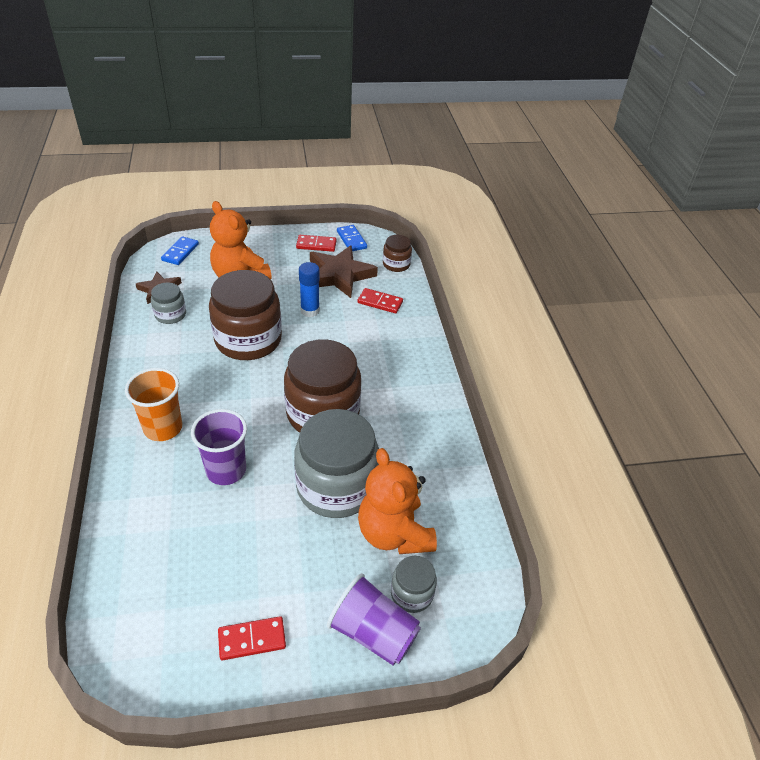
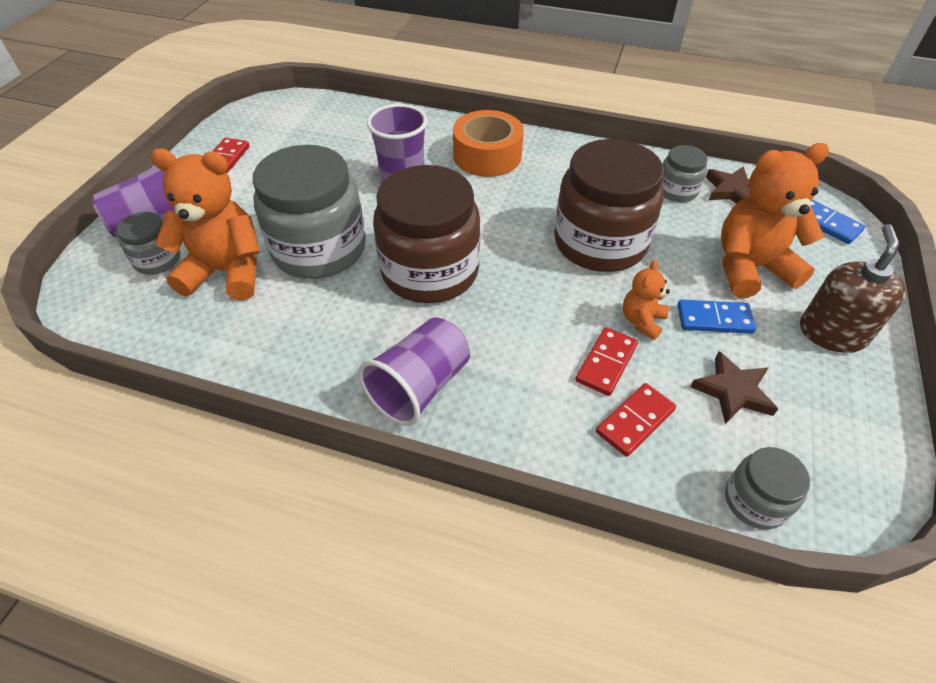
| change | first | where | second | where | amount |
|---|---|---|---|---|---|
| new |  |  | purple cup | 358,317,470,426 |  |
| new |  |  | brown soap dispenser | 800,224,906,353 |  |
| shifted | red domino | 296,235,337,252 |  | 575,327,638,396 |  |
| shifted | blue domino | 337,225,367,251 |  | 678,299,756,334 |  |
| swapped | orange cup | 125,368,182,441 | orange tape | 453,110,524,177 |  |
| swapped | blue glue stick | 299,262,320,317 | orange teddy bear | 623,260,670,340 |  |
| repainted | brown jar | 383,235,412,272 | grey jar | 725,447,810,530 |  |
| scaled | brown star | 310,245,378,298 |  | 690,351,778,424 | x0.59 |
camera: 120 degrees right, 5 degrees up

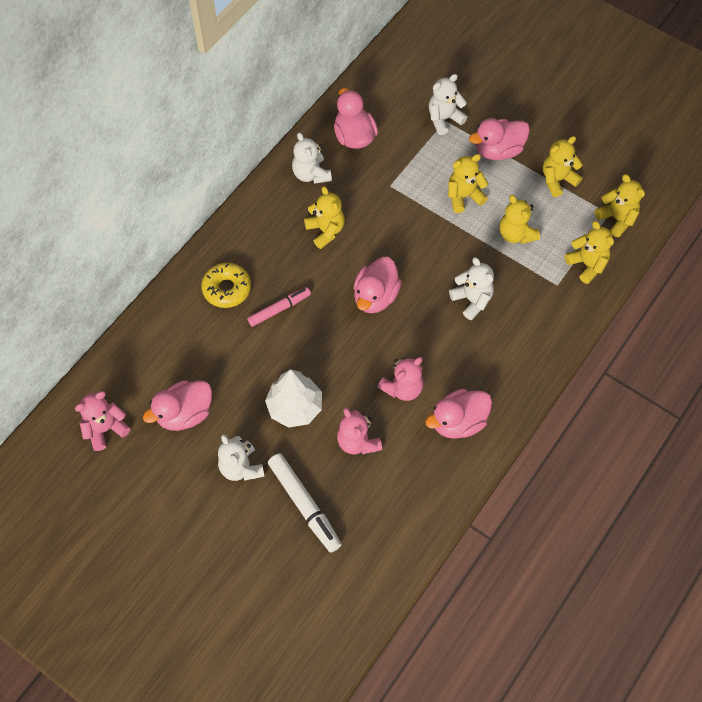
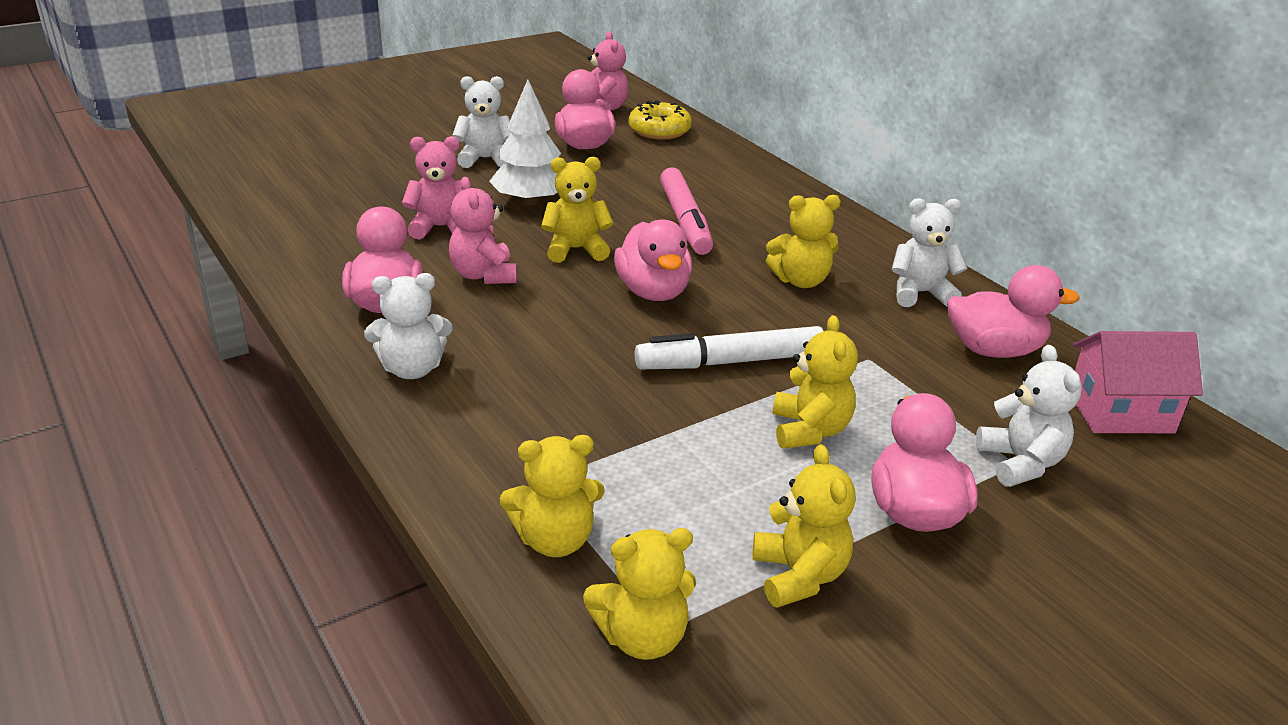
| change | first | where | second | where | amount |
|---|---|---|---|---|---|
| new |  |  | pink house | 1073,331,1203,433 |  |
| shifted | yellow donut | 201,263,251,308 |  | 629,100,692,140 |  |
| shifted | white marker | 268,453,342,553 |  | 635,326,823,369 |  |
| shifted | white teddy bear | 449,257,494,320 |  | 364,273,452,379 |  |
| shifted | yellow teddy bear | 499,195,540,244 |  | 541,157,614,263 |  |
| rotated | pink duck | 354,257,402,313 |  | 614,220,692,301 | 150 degrees counterclockwise |
| scaled | pink marker | 247,287,311,327 |  | 660,167,713,255 | x1.52 |
camera: 110 degrees right, 30 degrees down

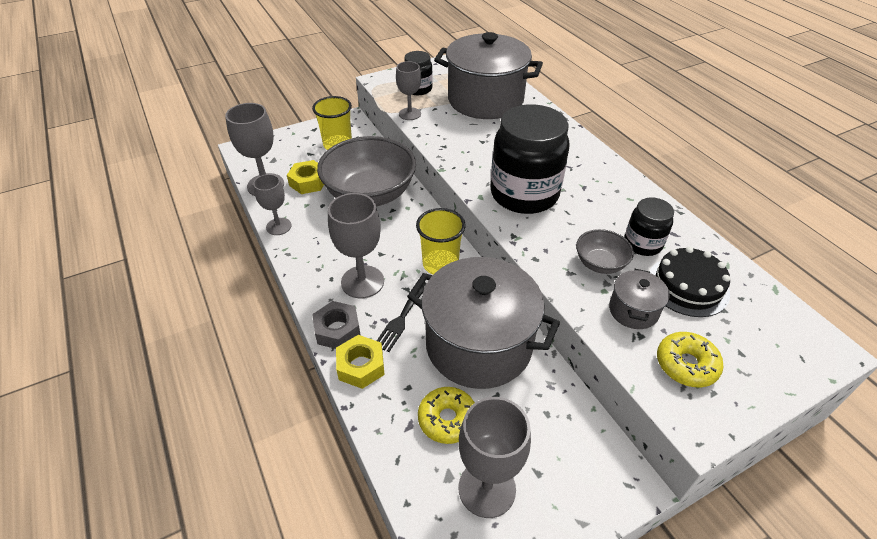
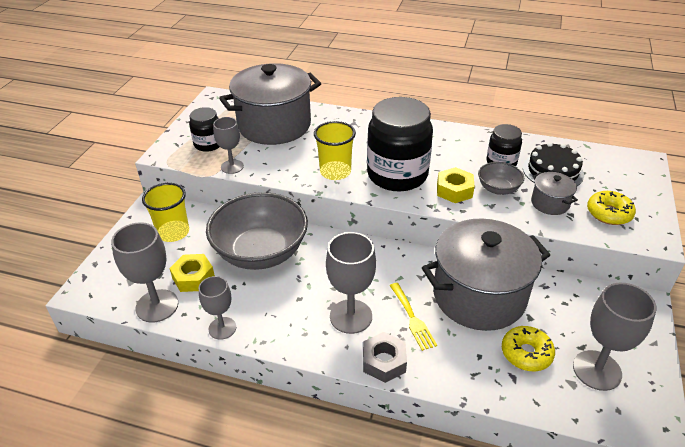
| change | first | where | second | where | amount |
|---|---|---|---|---|---|
| shifted | yellow nut | 336,335,385,389 |  | 437,167,475,203 |  |
| shifted | yellow cup | 416,208,466,274 |  | 314,121,356,180 |  |
| repainted | black fork | 377,282,427,352 | yellow fork | 390,283,437,351 |  |
camera: 45 degrees left, 5 degrees down

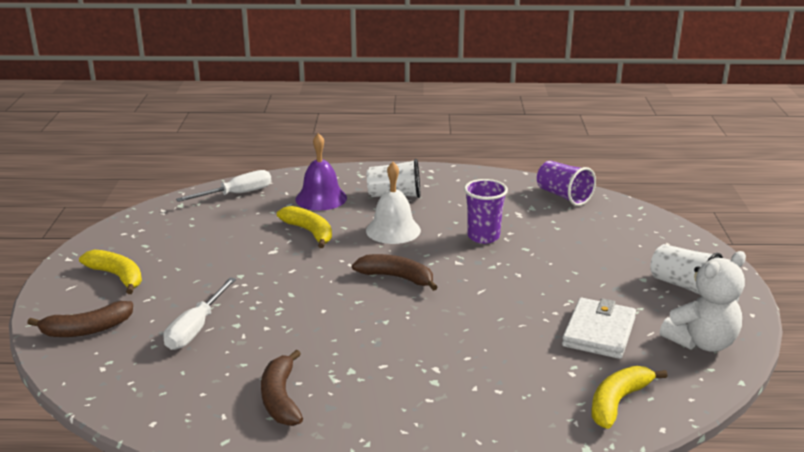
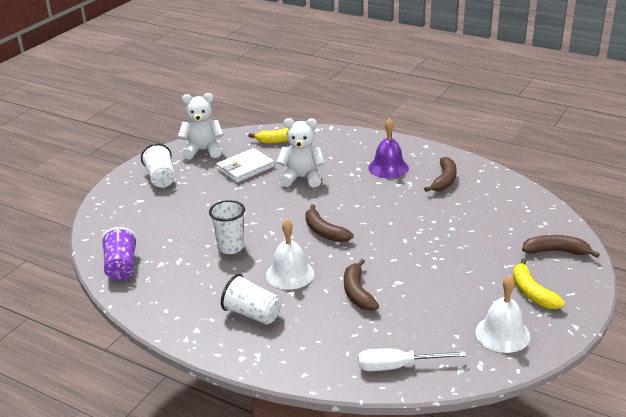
| change | first | where | second | where | amount |
|---|---|---|---|---|---|
| gone | white screwdriver | 163,277,236,350 |  |  |  |
| new |  |  | white teddy bear | 276,118,325,188 |  |
| new |  |  | white bell | 475,276,530,353 |  |
| shifted | purple bell | 295,133,347,210 |  | 368,118,409,178 |  |
| repainted | yellow banana | 277,206,332,248 | brown banana | 344,259,379,311 |  |
| repainted | purple cup | 464,179,508,244 | white cup | 209,200,245,254 |  |
camera: 150 degrees left, 5 degrees up

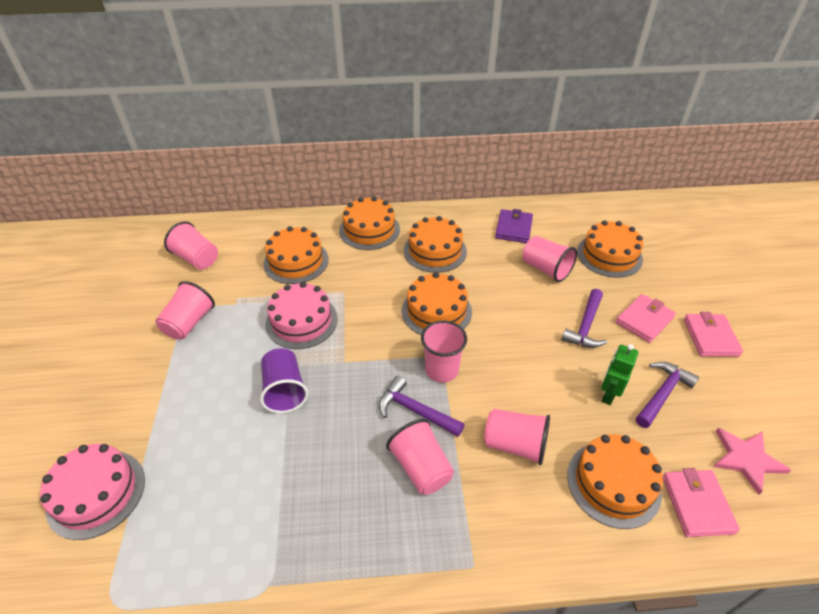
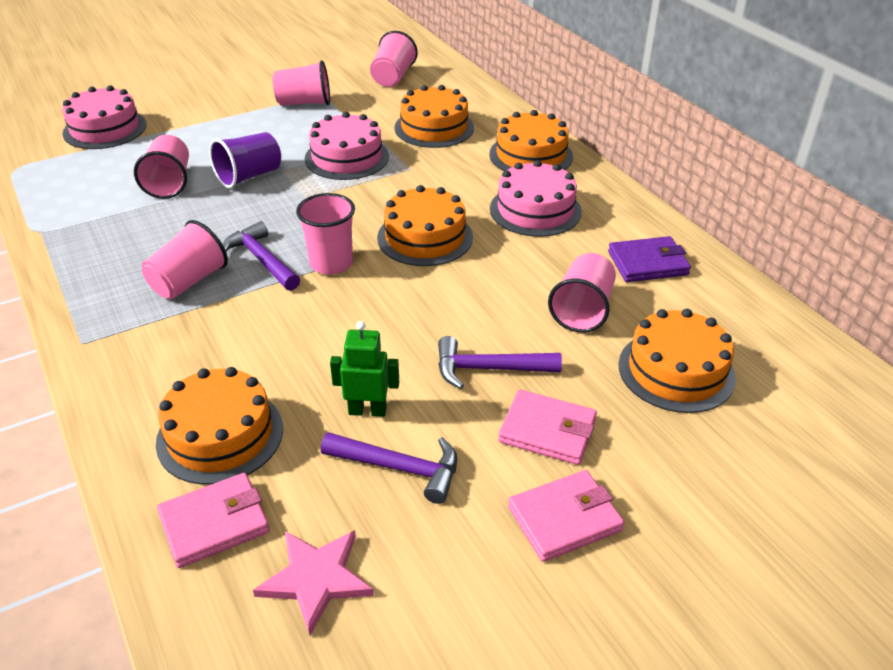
| change | first | where | second | where | amount |
|---|---|---|---|---|---|
| shifted | pink cup | 484,409,550,465 |  | 134,135,189,199 |  |
| repainted | orange cake | 404,216,467,273 | pink cake | 490,160,582,237 |  |
| rotated | purple hammer | 379,376,465,437 |  | 223,221,300,291 | 45 degrees counterclockwise |
camera: 65 degrees right, 5 degrees down

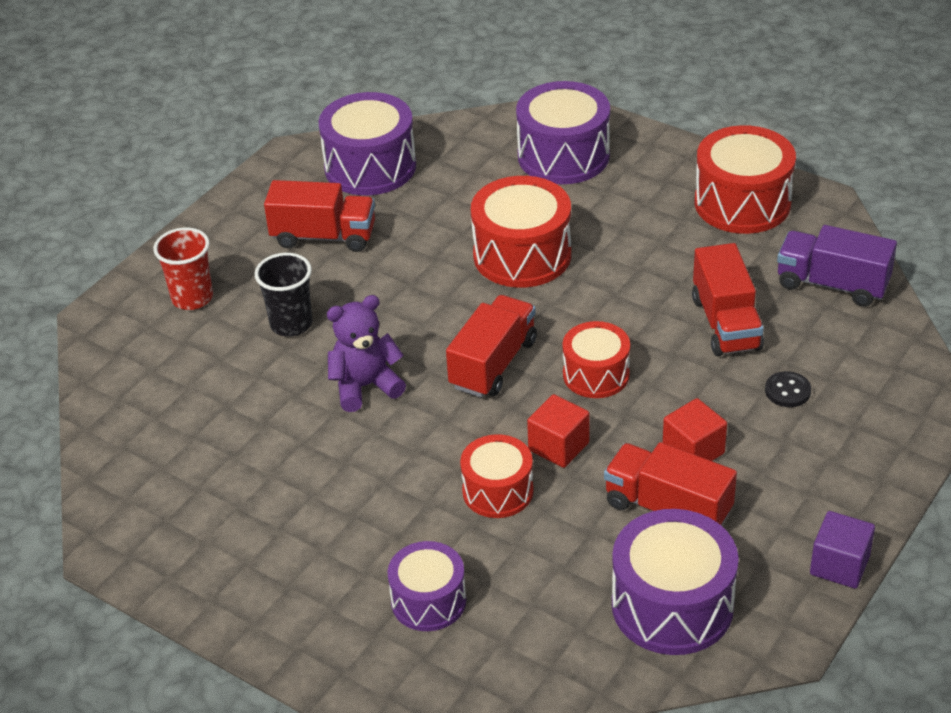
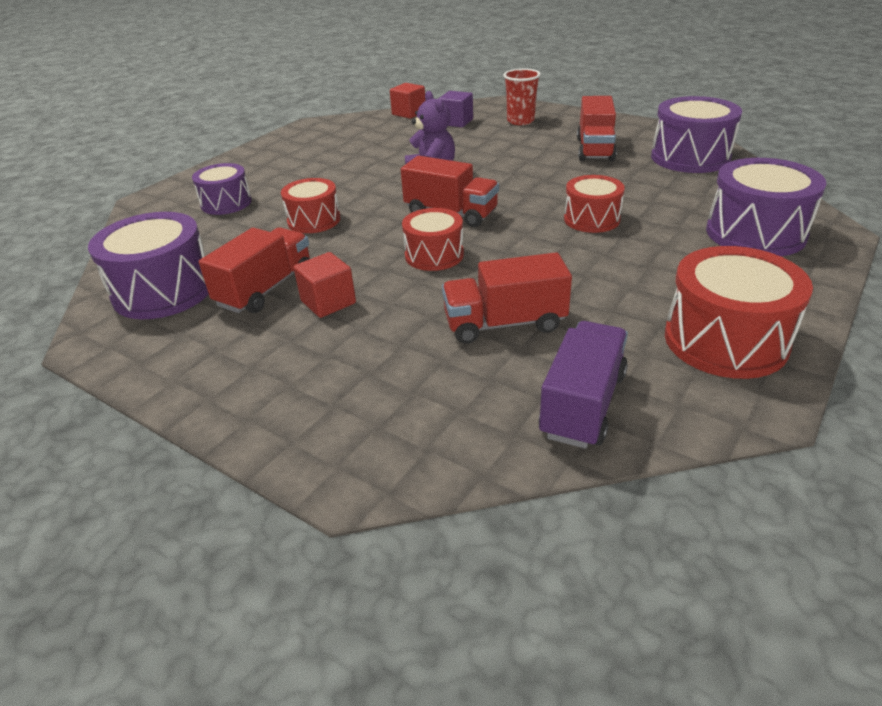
| change | first | where | second | where | amount |
|---|---|---|---|---|---|
| gone | black cup | 255,253,313,337 |  |  |  |
| gone | black button | 765,371,811,407 |  |  |  |
| shifted | red cube | 527,394,589,468 |  | 390,83,426,119 |  |
| shifted | purple cube | 810,511,875,589 |  | 440,91,473,127 |  |
| scaled | red drum | 471,176,571,288 |  | 564,175,625,233 | x0.63 |
camera: 90 degrees right, 5 degrees down

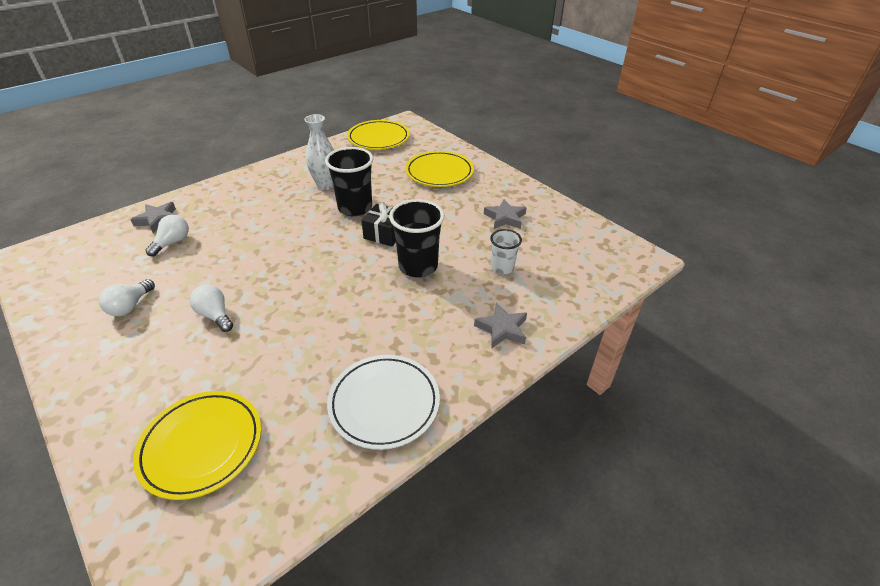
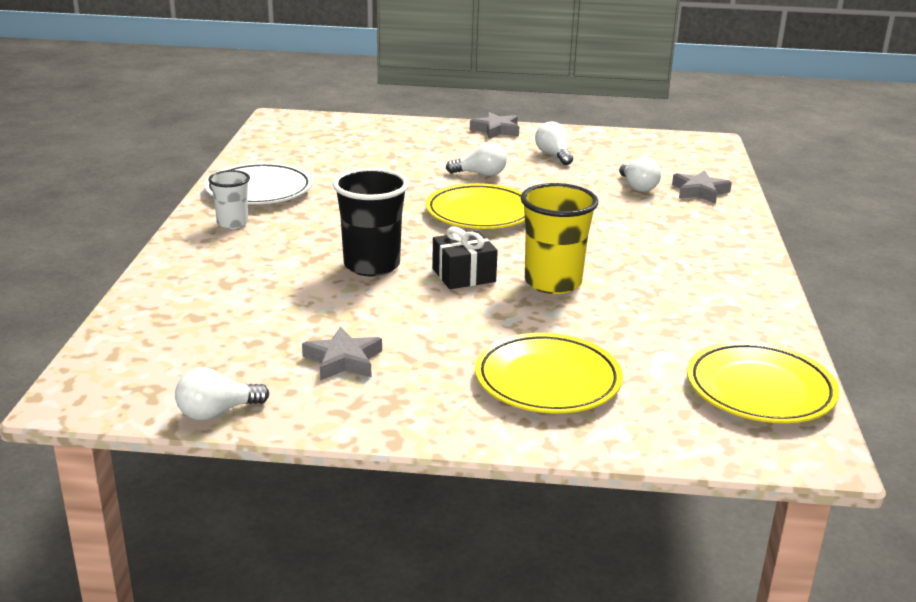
| change | first | where | second | where | amount |
|---|---|---|---|---|---|
| gone | white vase | 304,114,334,190 |  |  |  |
| new |  |  | white light bulb | 175,368,269,420 |  |
| shifted | yellow plate | 133,391,261,500 |  | 426,183,525,229 |  |
| shifted | grey star | 474,303,527,349 |  | 470,112,519,139 |  |
| shifted | white cup | 490,229,522,274 |  | 208,170,250,229 |  |
| repainted | black cup | 325,147,373,217 | yellow cup | 521,183,598,294 |  |
camera: 135 degrees right, 15 degrees down

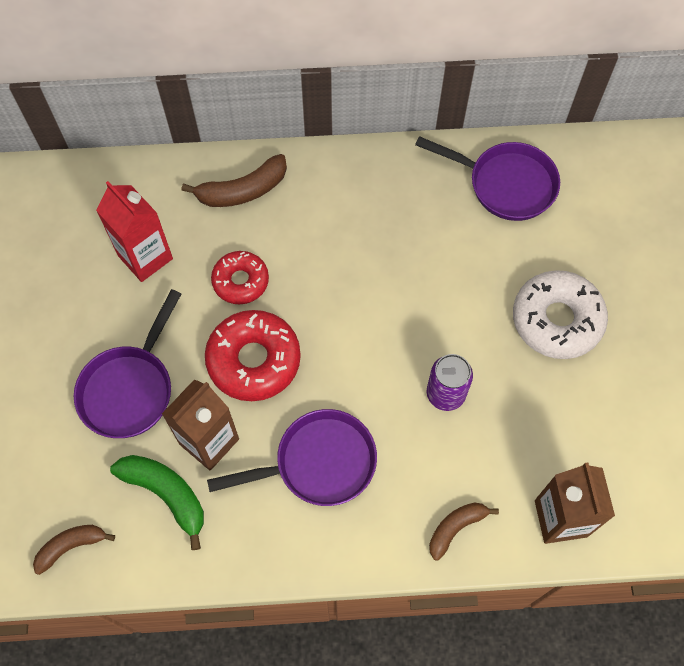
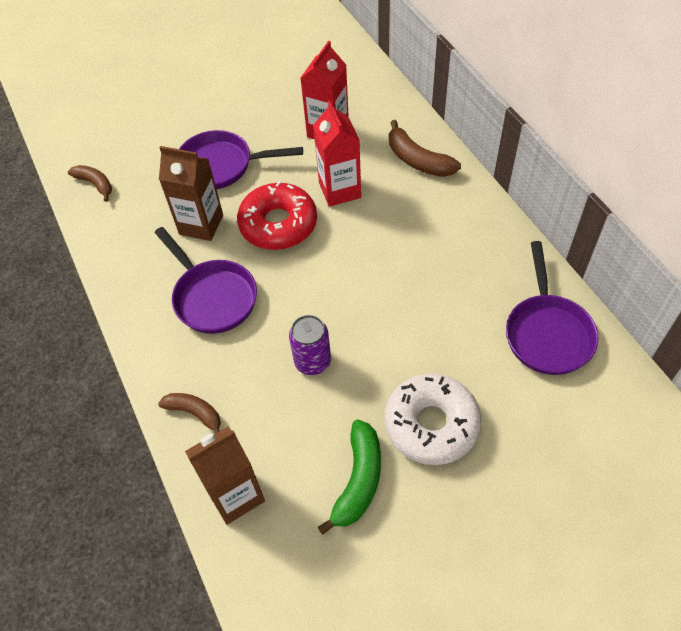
| change | first | where | second | where | amount |
|---|---|---|---|---|---|
| shifted | green banana | 110,455,204,550 |  | 318,420,381,535 |  |
| swapped | red donut | 211,251,269,304 | red carton | 313,101,361,207 |  |
camera: 70 degrees right, 10 degrees down

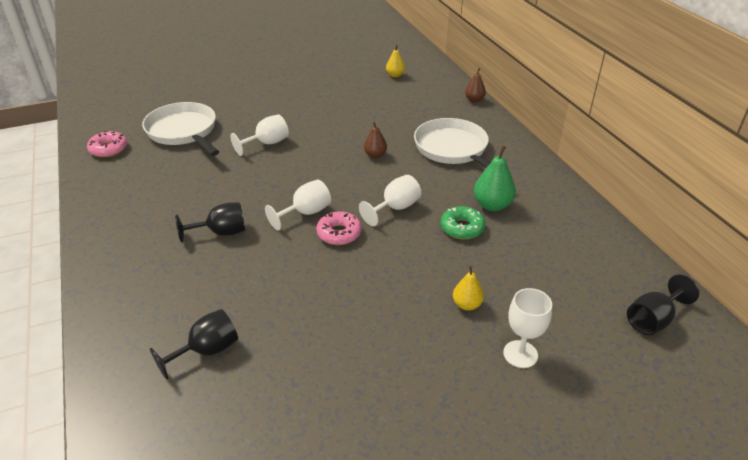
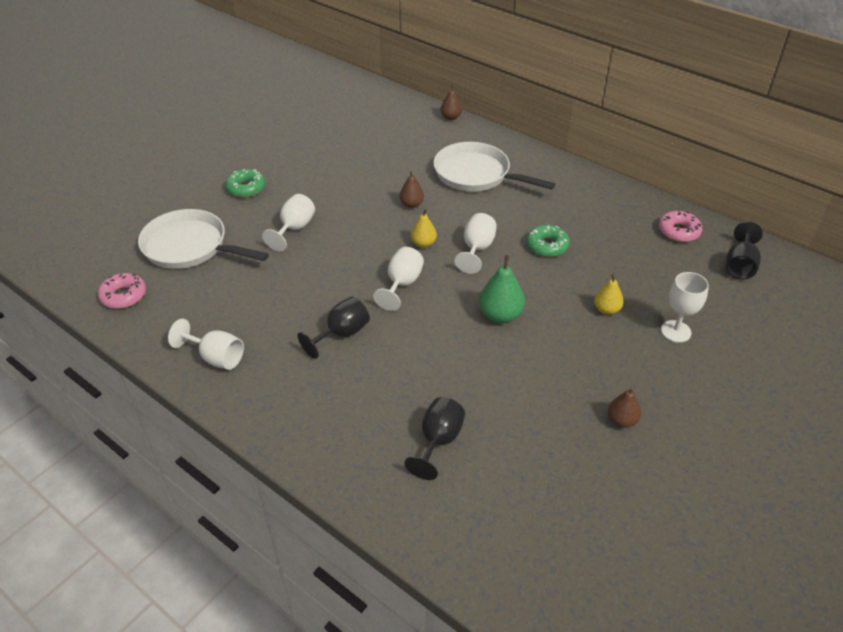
| change | first | where | second | where | amount |
|---|---|---|---|---|---|
| new |  |  | white goblet | 168,319,244,370 |  |
| new |  |  | green donut | 225,169,266,198 |  |
| new |  |  | brown pear | 608,387,641,428 |  |
| shifted | pink donut | 316,211,362,245 |  | 659,211,702,242 |  |
| shifted | yellow pear | 386,45,405,77 |  | 411,209,437,248 |  |
| shifted | green pear | 474,146,516,211 |  | 479,255,525,323 |  |
camera: 30 degrees left, 5 degrees up

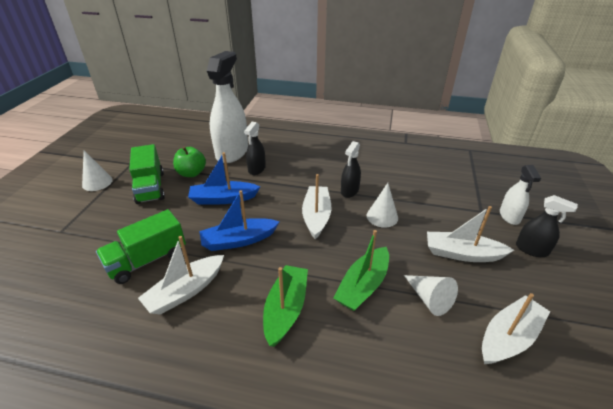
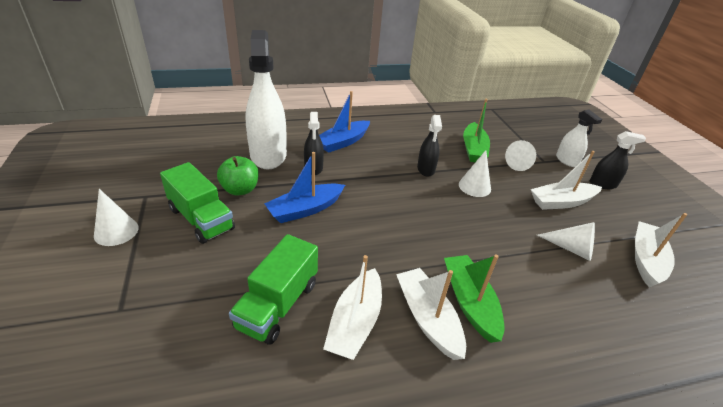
| change | first | where | second | where | amount |
|---|---|---|---|---|---|
| new |  |  | white cone | 505,140,536,171 |  |
| shifted | blue boat | 199,190,280,251 |  | 319,91,370,153 |  |
| shifted | white boat | 302,174,332,239 |  | 396,268,466,360 |  |
| shifted | green boat | 333,230,389,311 |  | 463,99,490,162 |  |
camera: 30 degrees left, 0 degrees up

